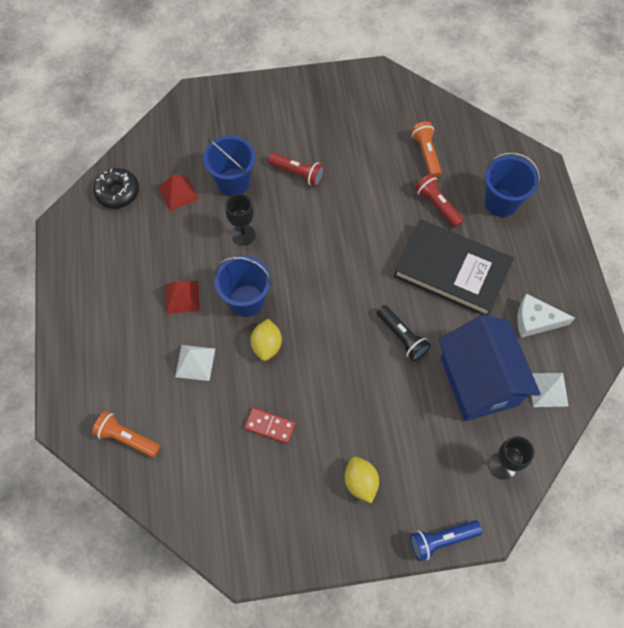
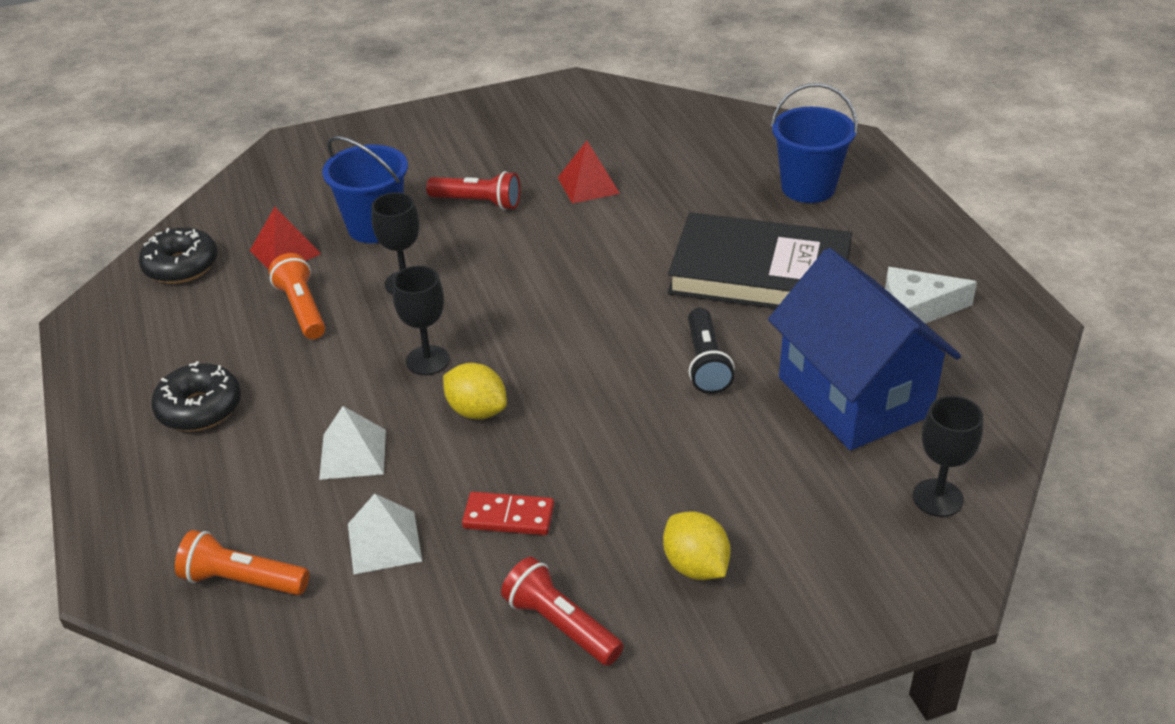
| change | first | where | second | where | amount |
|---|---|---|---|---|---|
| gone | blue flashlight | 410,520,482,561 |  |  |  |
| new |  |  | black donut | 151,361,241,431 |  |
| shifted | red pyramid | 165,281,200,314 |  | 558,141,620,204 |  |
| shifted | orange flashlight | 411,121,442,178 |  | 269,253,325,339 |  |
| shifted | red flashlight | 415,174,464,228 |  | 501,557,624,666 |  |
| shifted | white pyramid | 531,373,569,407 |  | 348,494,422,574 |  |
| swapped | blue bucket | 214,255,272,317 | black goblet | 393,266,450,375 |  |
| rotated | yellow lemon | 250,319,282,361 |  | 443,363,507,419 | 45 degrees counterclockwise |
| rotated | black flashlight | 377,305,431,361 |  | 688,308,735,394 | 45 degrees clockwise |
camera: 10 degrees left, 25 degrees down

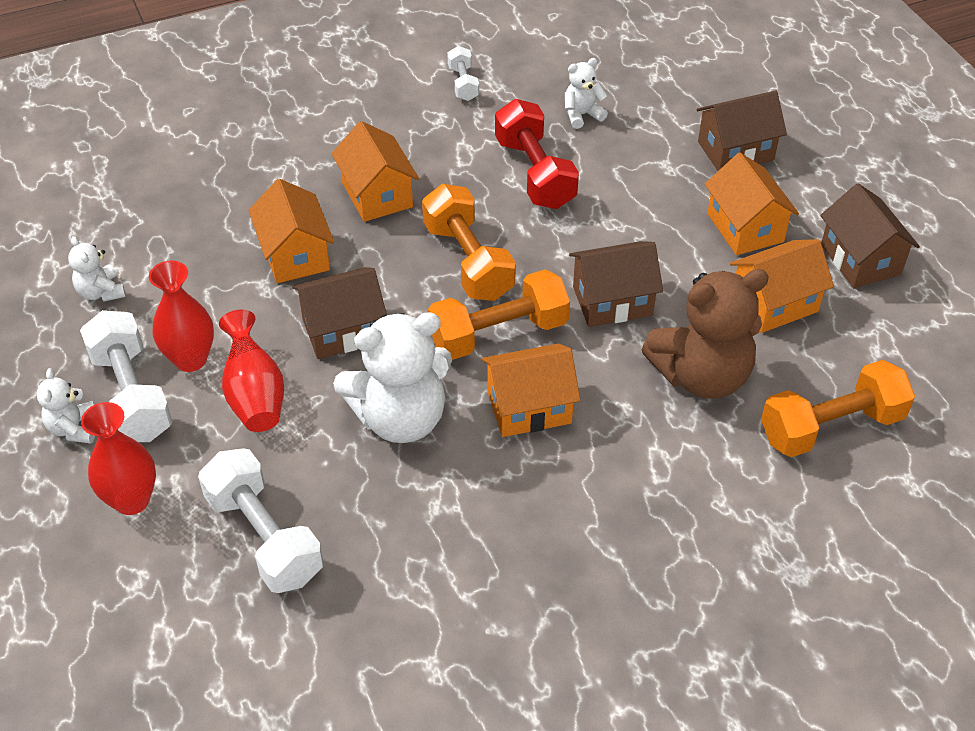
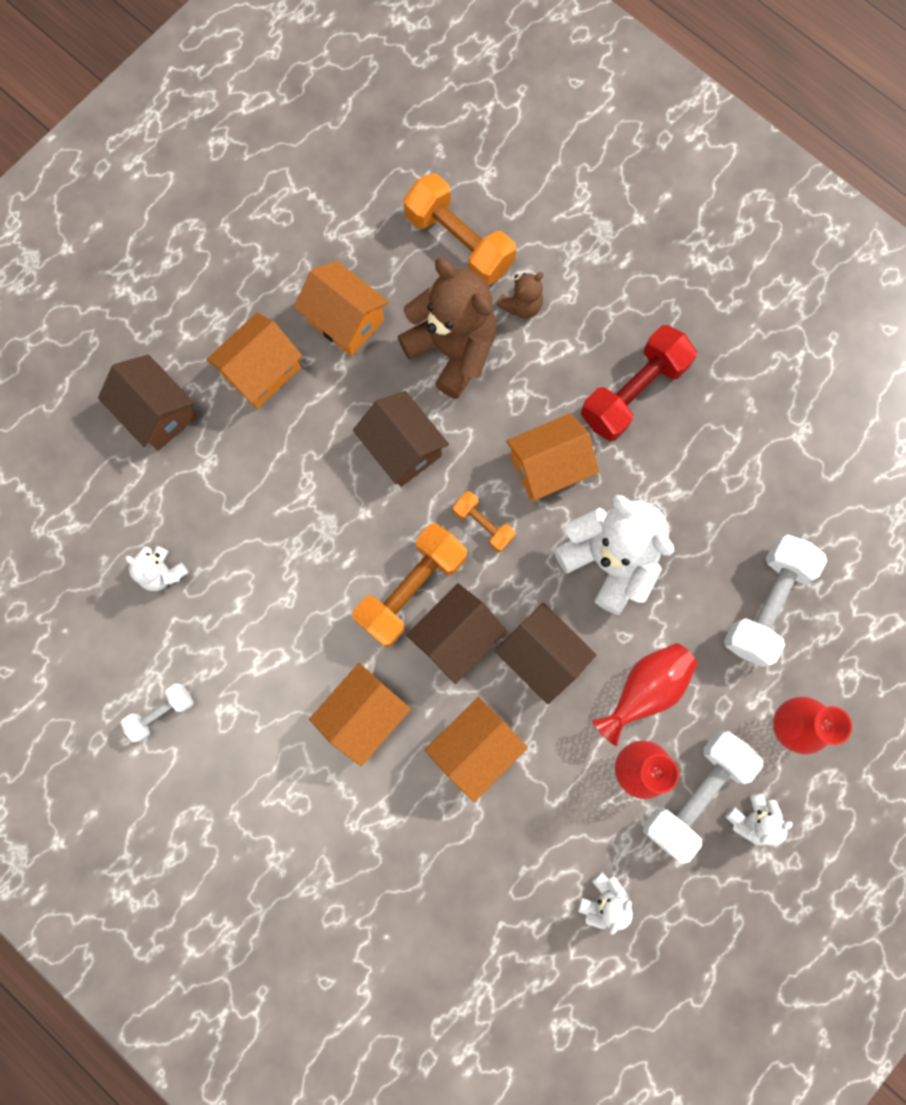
| change | first | where | second | where | amount |
|---|---|---|---|---|---|
| new |  |  | brown teddy bear | 496,272,543,318 |  |
| shifted | red dumbbell | 495,99,579,209 |  | 581,325,697,441 |  |
| shifted | brown house | 820,183,920,288 |  | 406,583,507,684 |  |
| rotated | orange house | 482,343,581,437 |  | 506,413,599,502 | 75 degrees counterclockwise |
| scaled | orange dumbbell | 428,269,570,360 |  | 453,491,516,552 | x0.53 |
camera: 115 degrees left, 30 degrees up

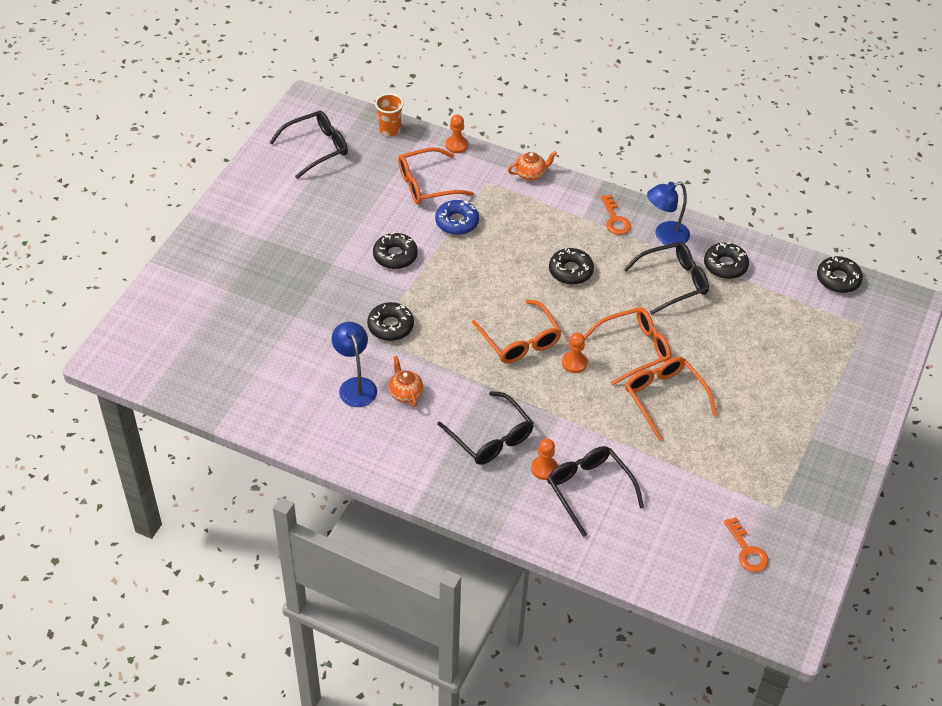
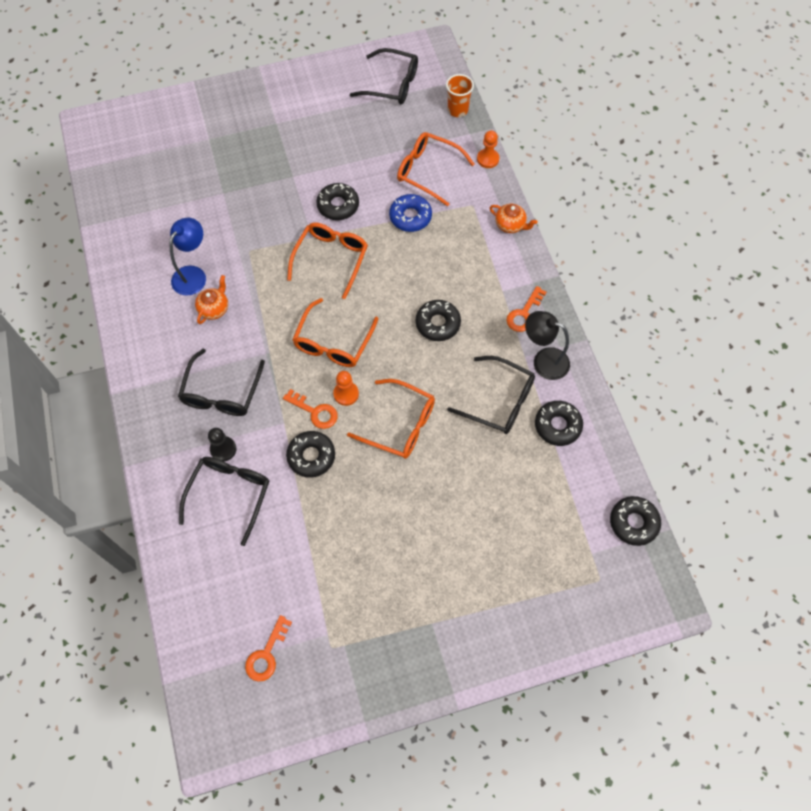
| change | first | where | second | where | amount |
|---|---|---|---|---|---|
| new |  |  | orange key | 283,389,338,429 |  |
| shifted | black donut | 367,302,414,341 |  | 286,431,335,478 |  |
| shifted | orange glasses | 625,357,717,440 |  | 287,223,368,299 |  |
| repainted | orange pawn | 531,439,558,480 | black pawn | 208,428,236,462 |  |
| repainted | blue lamp | 647,181,690,245 | black lamp | 525,311,570,380 |  |
camera: 50 degrees right, 15 degrees up

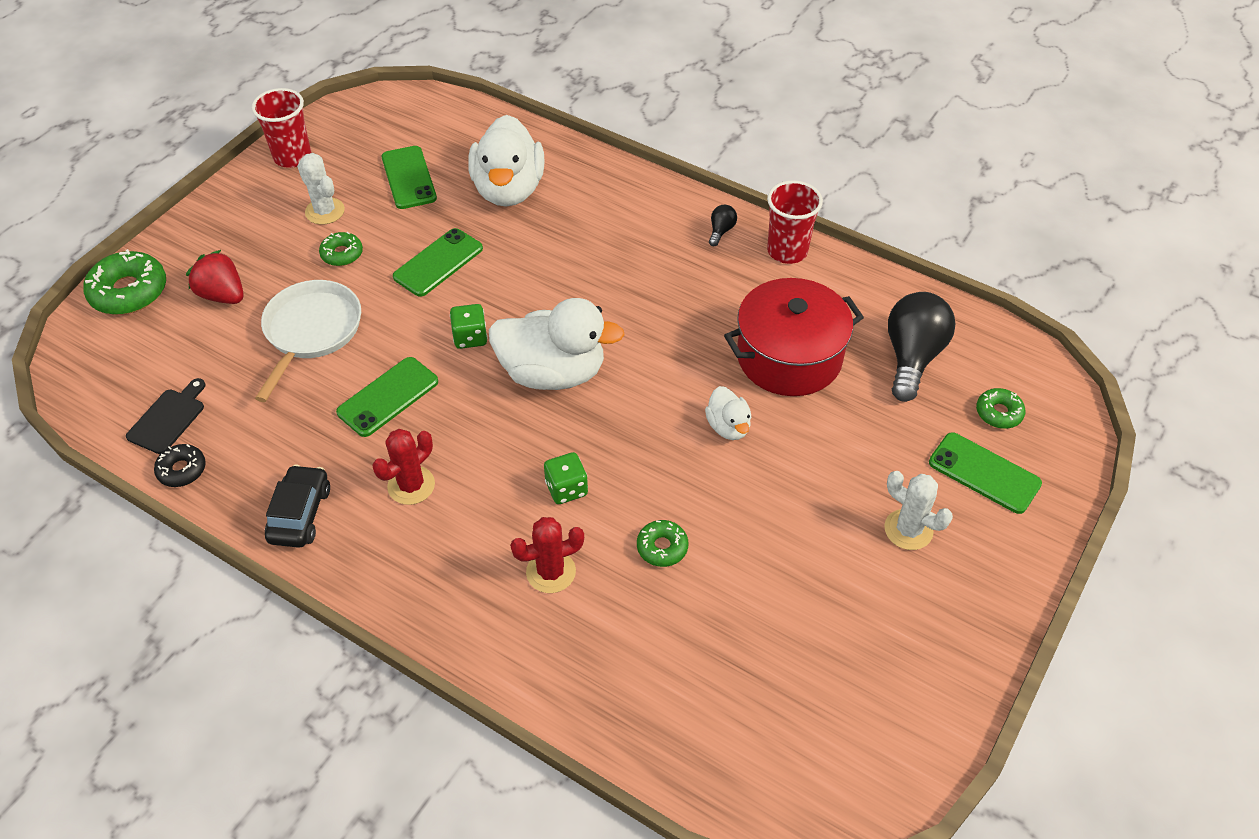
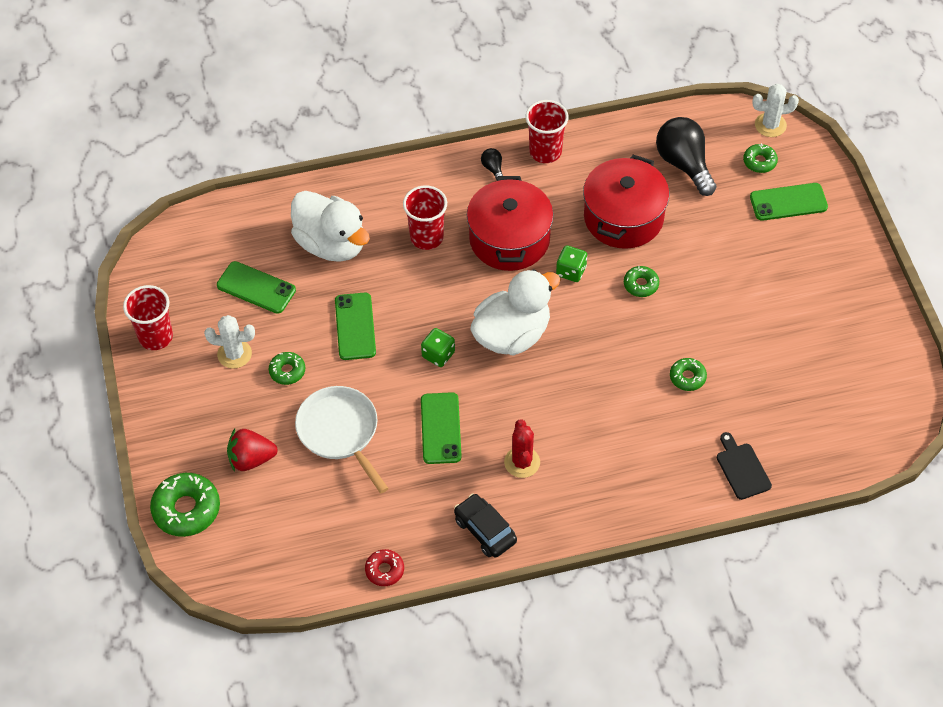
| change | first | where | second | where | amount |
|---|---|---|---|---|---|
| gone | red cactus | 510,517,584,593 |  |  |  |
| new |  |  | red cup | 403,186,447,250 |  |
| new |  |  | red pot | 467,176,554,271 |  |
| shifted | black cutting board | 126,378,206,454 |  | 717,432,772,500 |  |
| shifted | green dice | 544,452,588,504 |  | 556,245,587,282 |  |
| shifted | white cactus | 884,471,953,550 |  | 752,84,799,137 |  |
| swapped | white duck | 705,386,752,440 | green donut | 624,266,659,297 |  |
| repainted | black donut | 154,444,206,487 | red donut | 365,549,404,586 |  |
camera: 45 degrees left, 5 degrees up

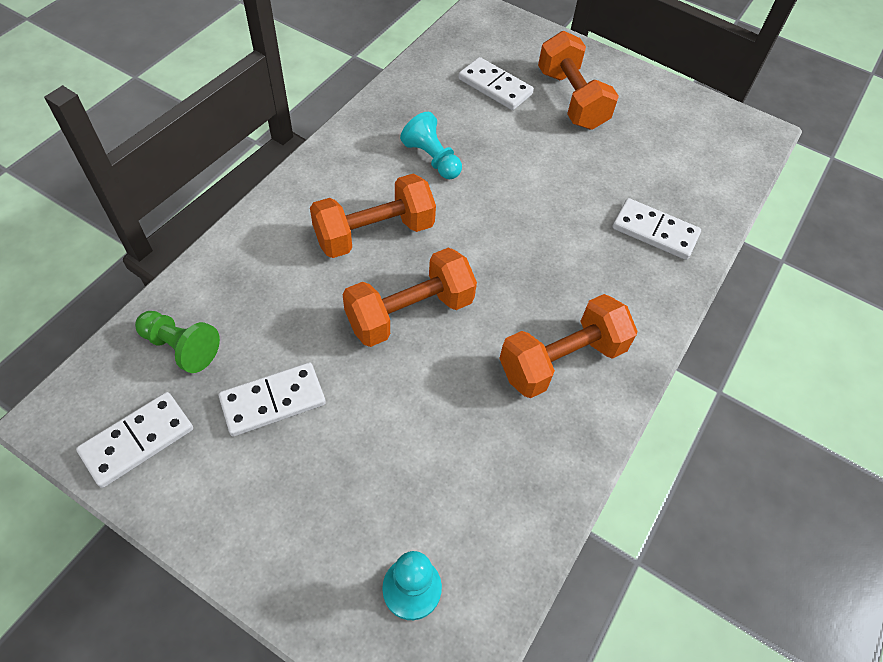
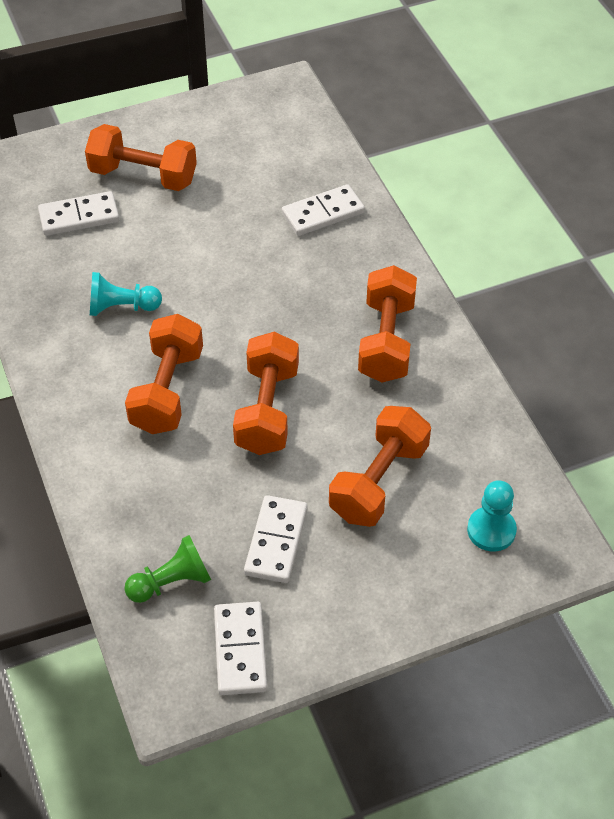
| change | first | where | second | where | amount |
|---|---|---|---|---|---|
| new |  |  | orange dumbbell | 329,406,431,527 |  |
camera: 50 degrees left, 5 degrees down

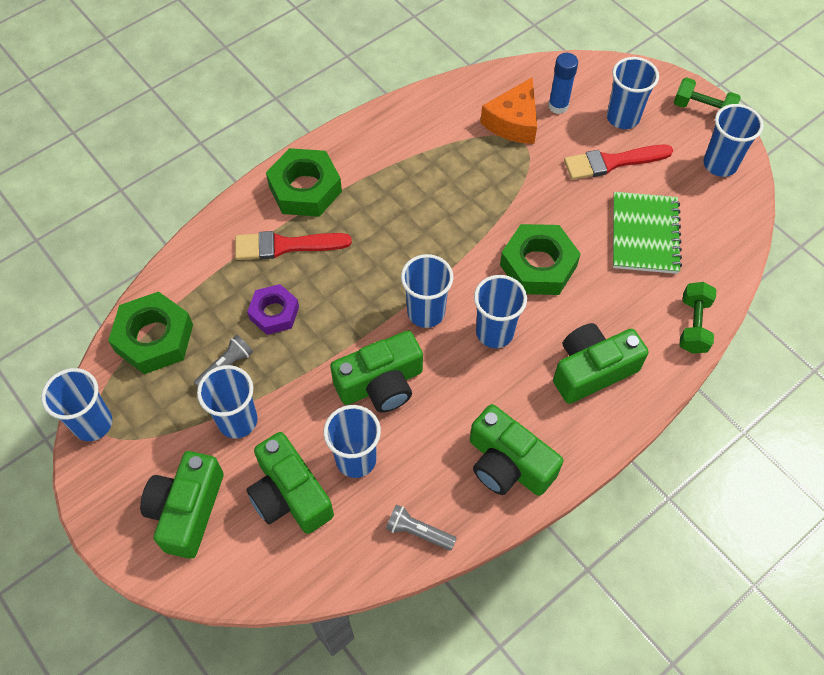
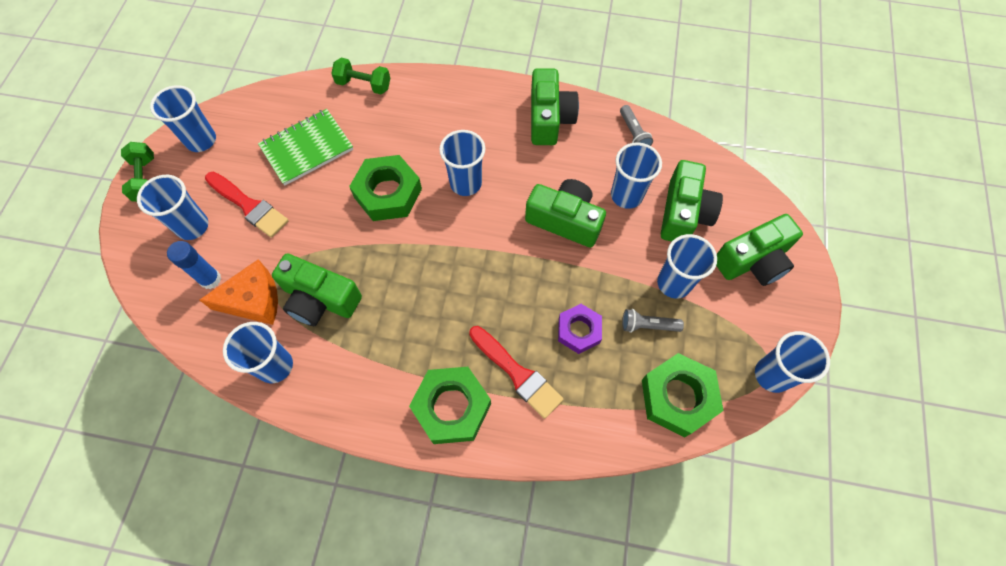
| change | first | where | second | where | amount |
|---|---|---|---|---|---|
| shifted | blue cup | 401,254,453,328 |  | 223,322,293,383 |  |
| shifted | green camera | 553,323,649,404 |  | 272,254,362,326 |  |
| rotated | green dumbbell | 679,282,716,354 |  | 331,58,390,94 | 45 degrees clockwise |
camera: 130 degrees left, 5 degrees up

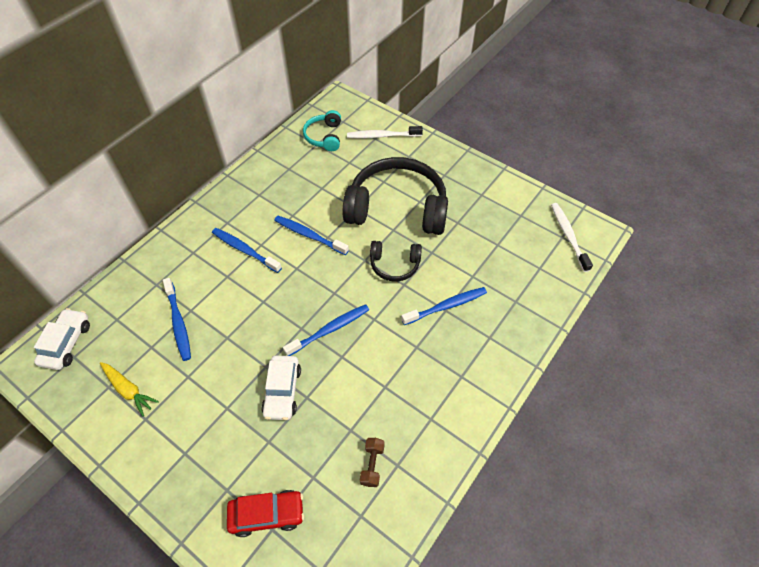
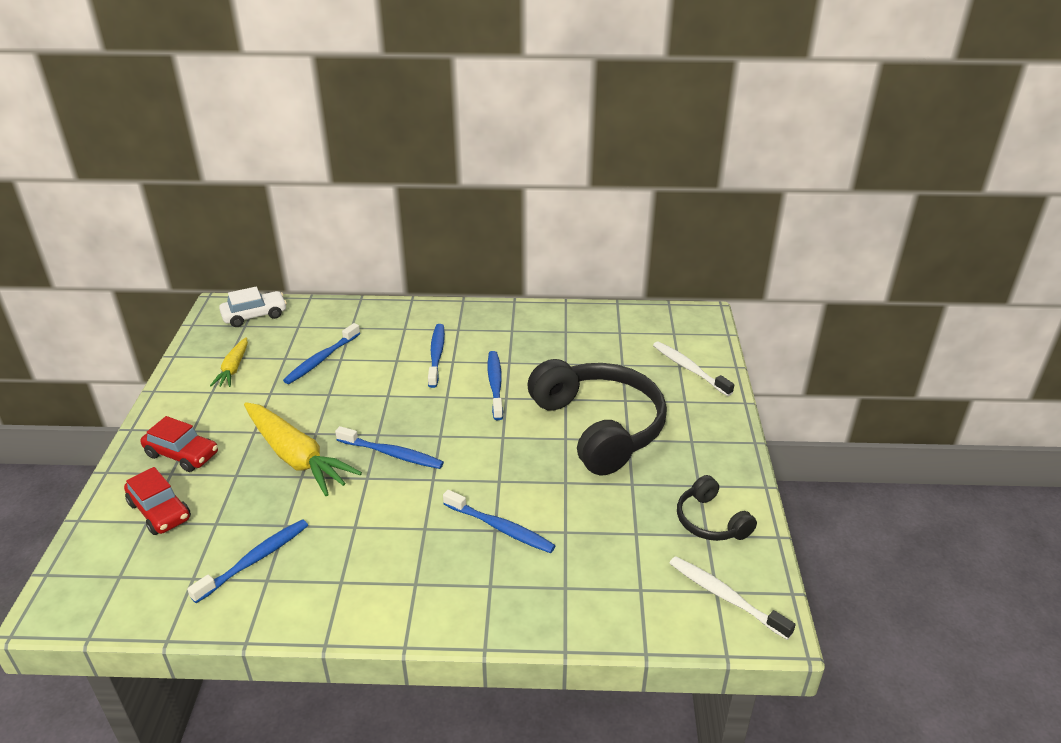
| change | first | where | second | where | amount |
|---|---|---|---|---|---|
| gone | turquoise headphones | 303,110,341,151 |  |  |  |
| new |  |  | red car | 140,416,218,472 |  |
| shifted | black headphones | 370,241,422,282 |  | 677,475,757,541 |  |
| swapped | white car | 261,356,301,420 | yellow carrot | 244,402,362,496 |  |
| swapped | brown dumbbell | 360,438,385,487 | blue toothbrush | 187,519,308,603 |  |
| rotated | white toothbrush | 551,203,593,272 |  | 670,556,796,640 | 90 degrees counterclockwise |
camera: 55 degrees right, 20 degrees down

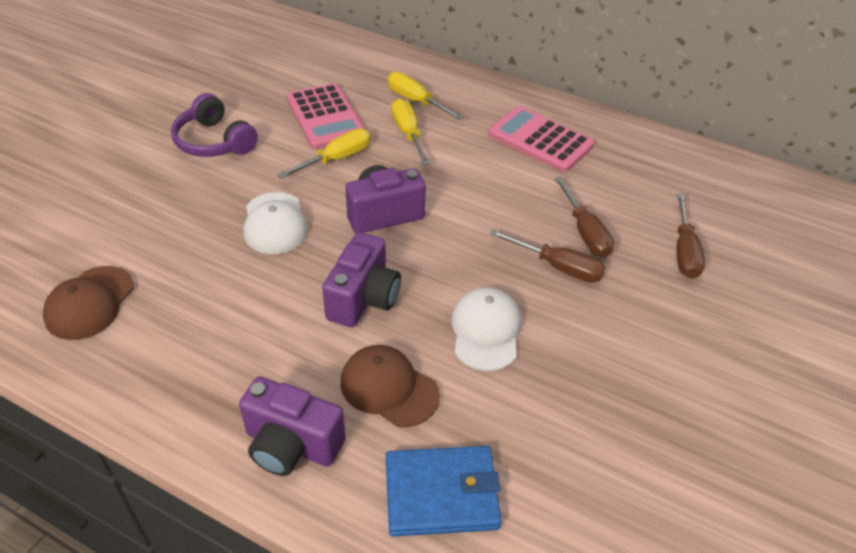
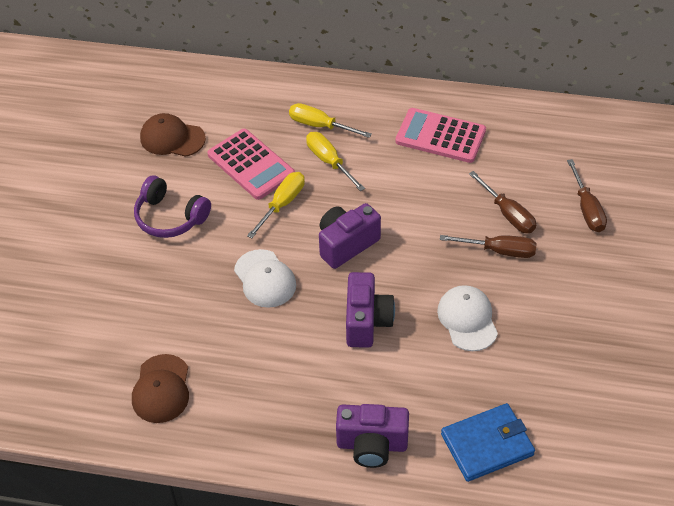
| change | first | where | second | where | amount |
|---|---|---|---|---|---|
| shifted | brown cap | 341,345,440,427 |  | 140,113,206,157 |  |
camera: 15 degrees left, 5 degrees up

